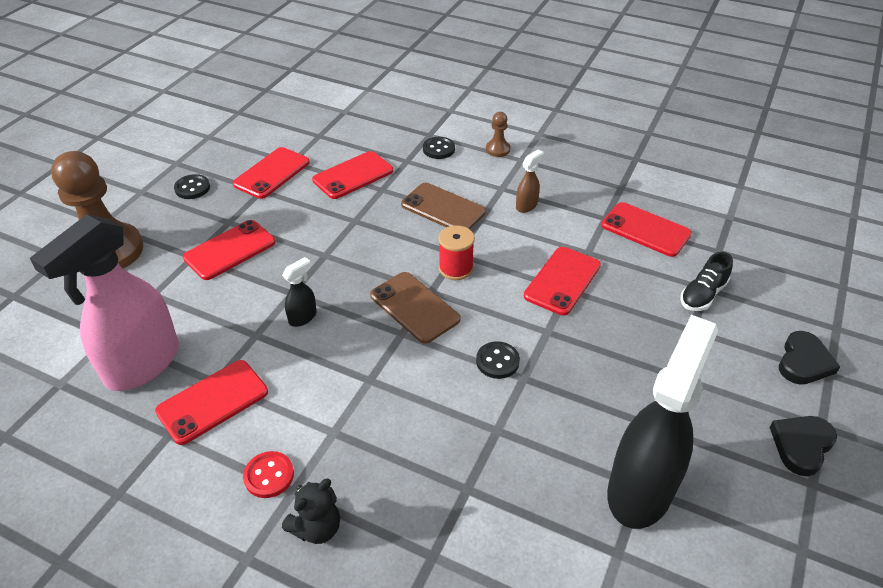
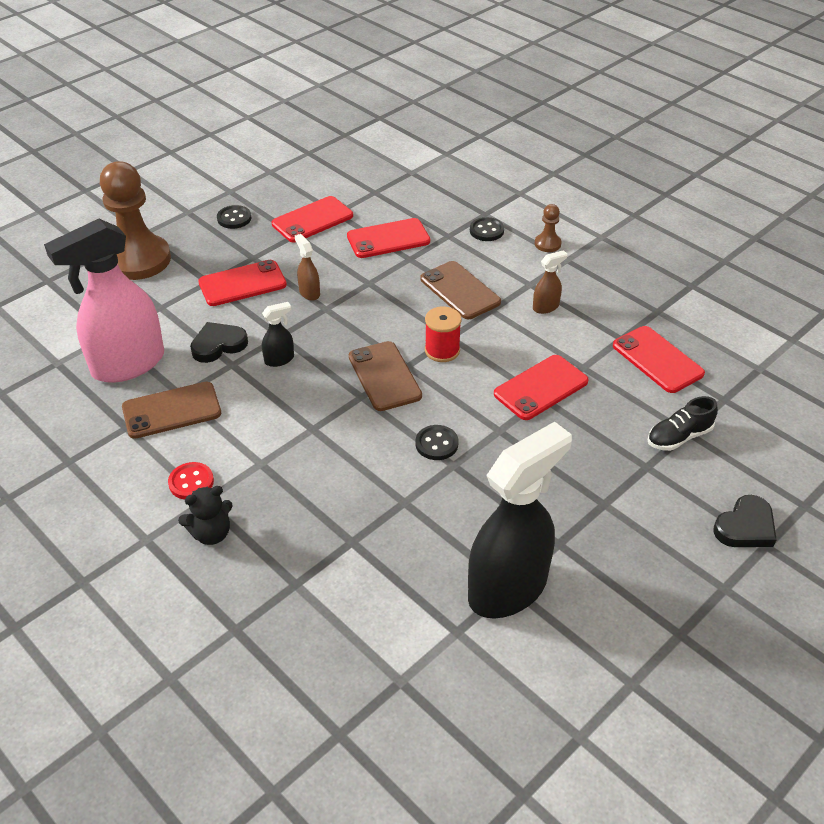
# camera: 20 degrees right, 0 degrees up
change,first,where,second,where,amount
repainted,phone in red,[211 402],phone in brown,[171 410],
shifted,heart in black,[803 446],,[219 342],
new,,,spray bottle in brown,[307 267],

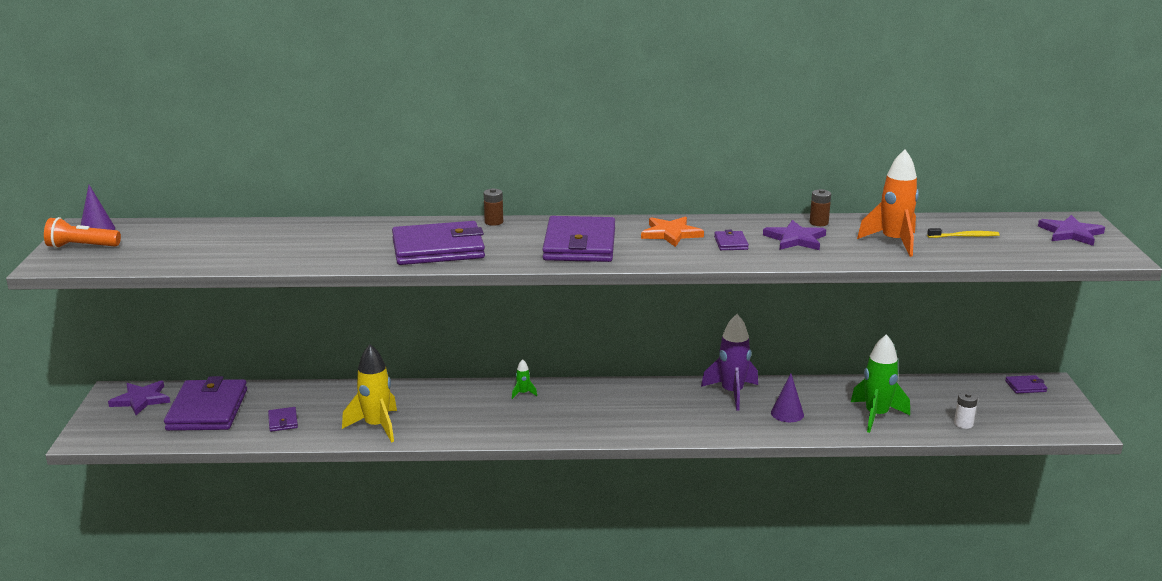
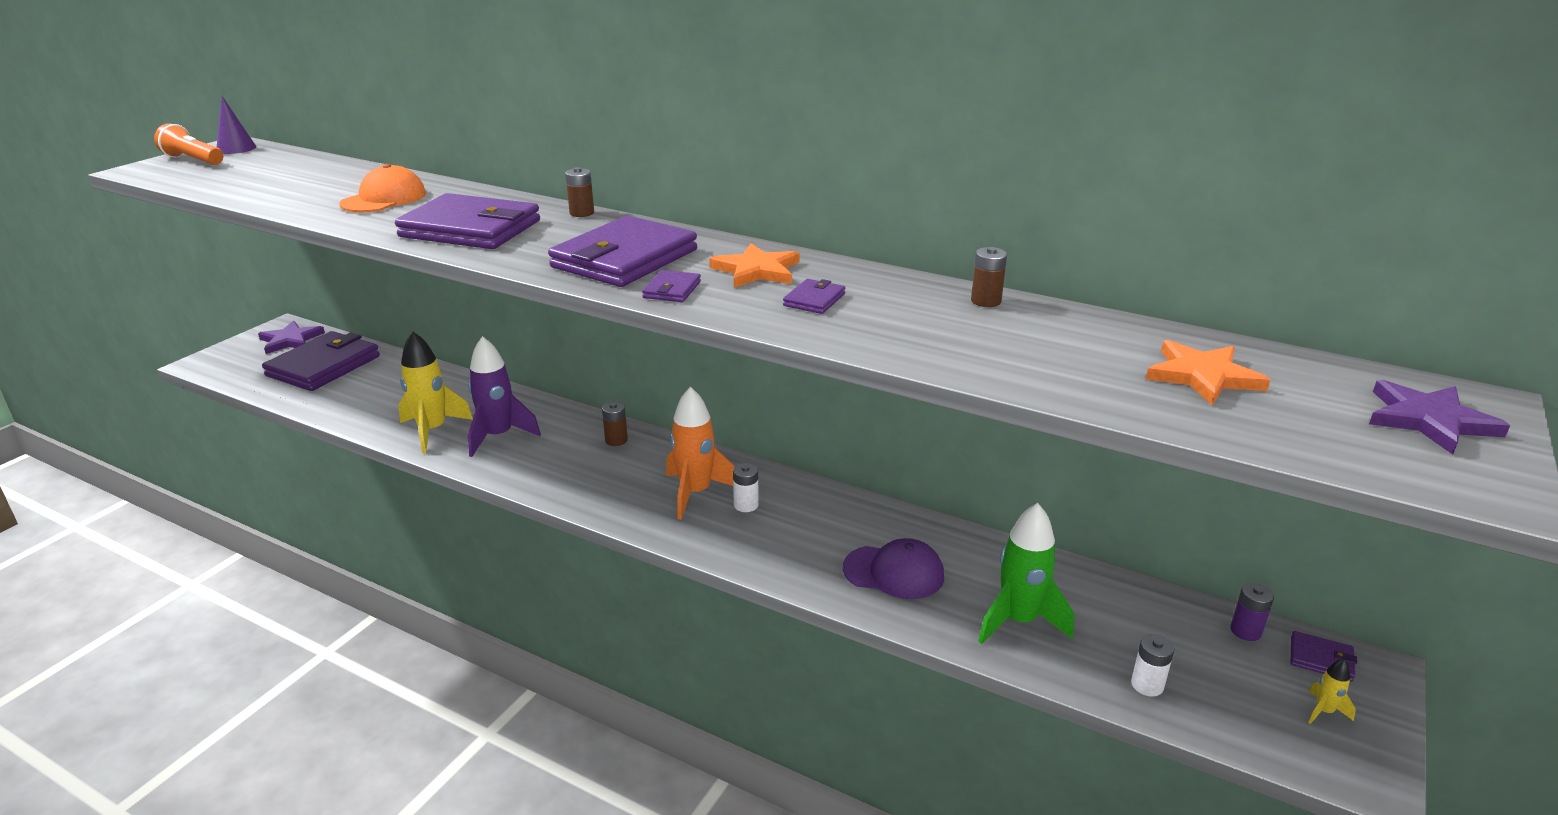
# camera: 30 degrees right, 5 degrees up
change,first,where,second,where,amount
new,,,cap in orange,[382 188],
shifted,rocket in purple,[729 362],,[504 396],
swapped,rocket in green,[524 379],battery in brown,[615 424],
shifted,wallet in purple,[283 419],,[671 286],
shifted,rocket in orange,[888 203],,[700 453],
new,,,battery in white,[746 487],
swapped,cone in purple,[787 397],cap in purple,[893 568],
swapped,toothbrush in yellow,[963 233],star in orange,[1208 372],
new,,,battery in purple,[1252 612],
new,,,rocket in yellow,[1332 691],
gone,star in purple,[794 235],,,

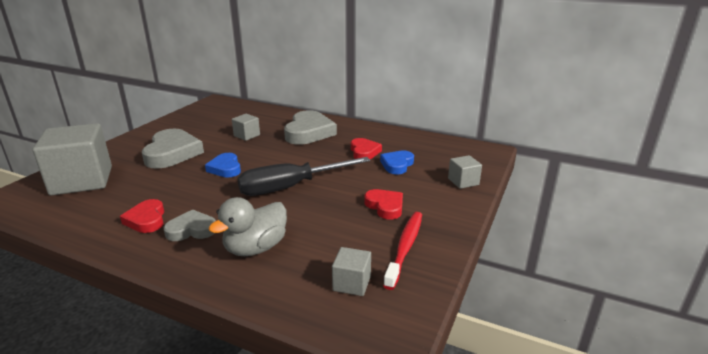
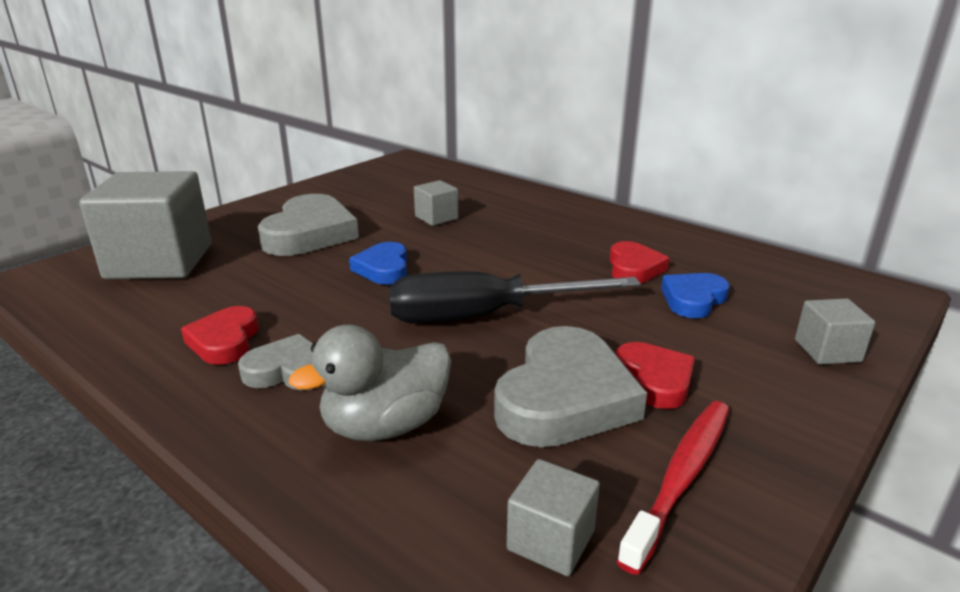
# camera: 15 degrees right, 0 degrees up
change,first,where,second,where,amount
shifted,heart in grey,[310 127],,[570 386],

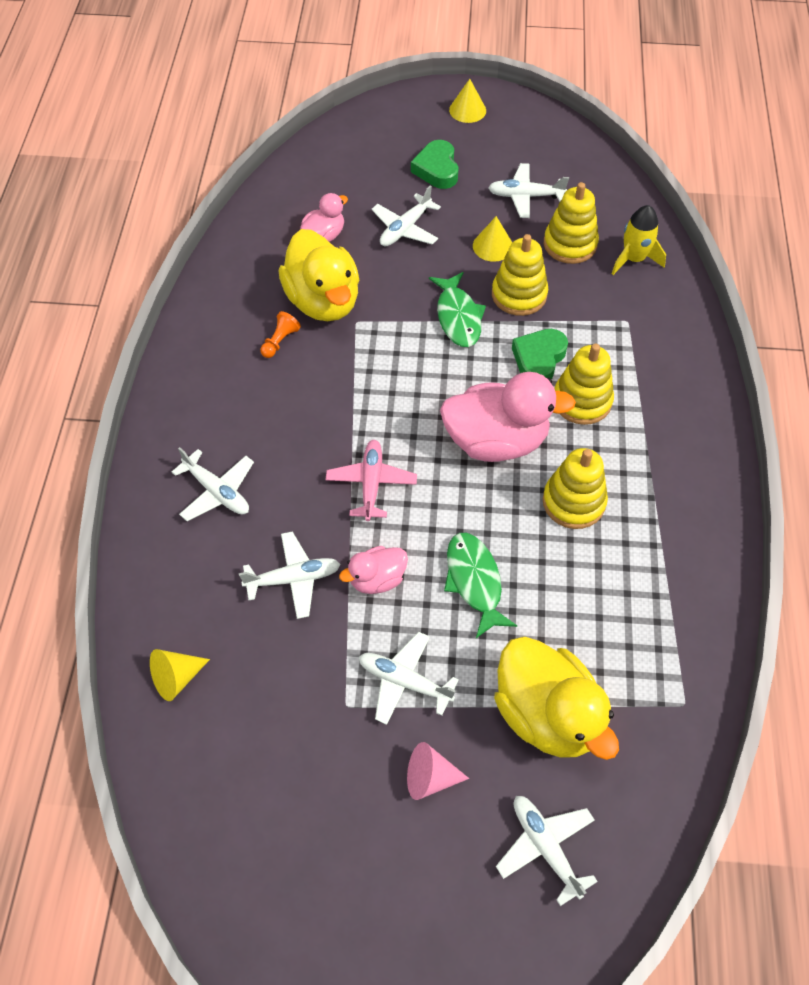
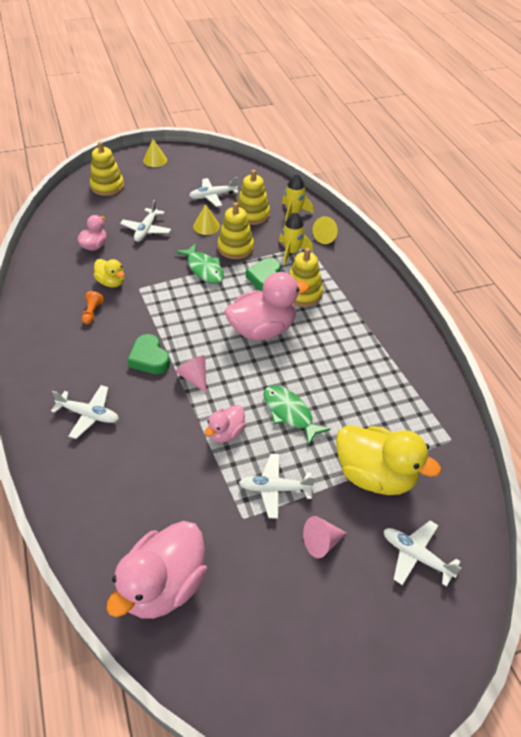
# camera: 25 degrees left, 10 degrees down
change,first,where,second,where,amount
shifted,stacking toy in yellow,[575 488],,[107 169],
scaled,duck in yellow,[319 275],,[109 273],x0.52
new,,,duck in pink,[156 570],
shifted,heart in green,[435 164],,[148 354],
swapped,plane in pink,[371 480],cone in pink,[190 374],
new,,,rocket in yellow,[296 238],
shifted,cone in yellow,[180 675],,[325 230],
gone,plane in white,[289 575],,,

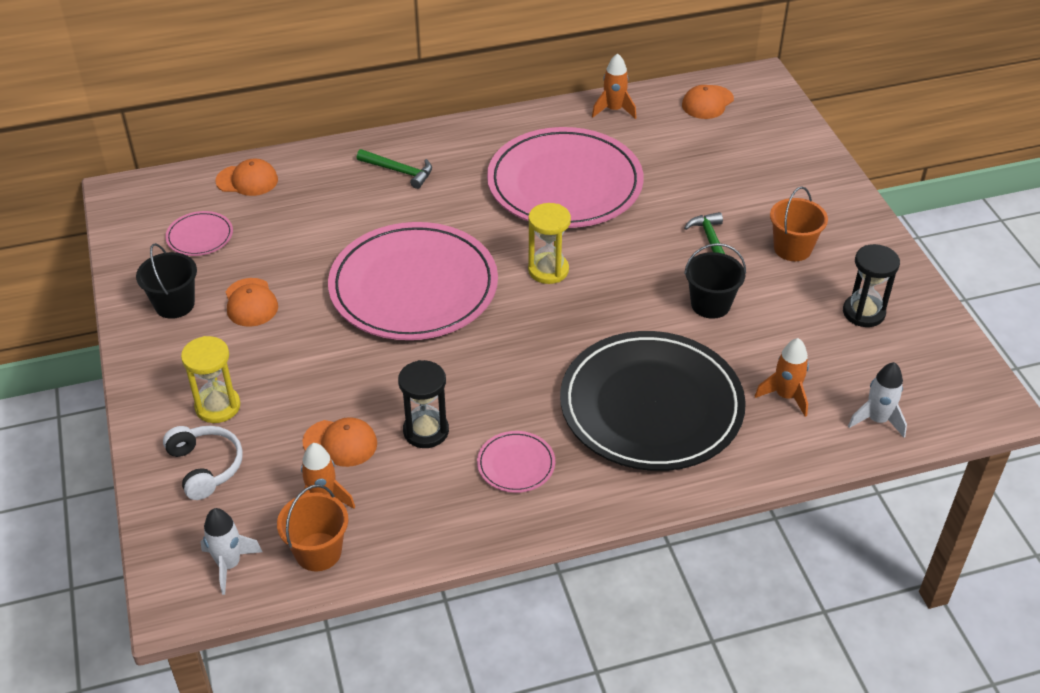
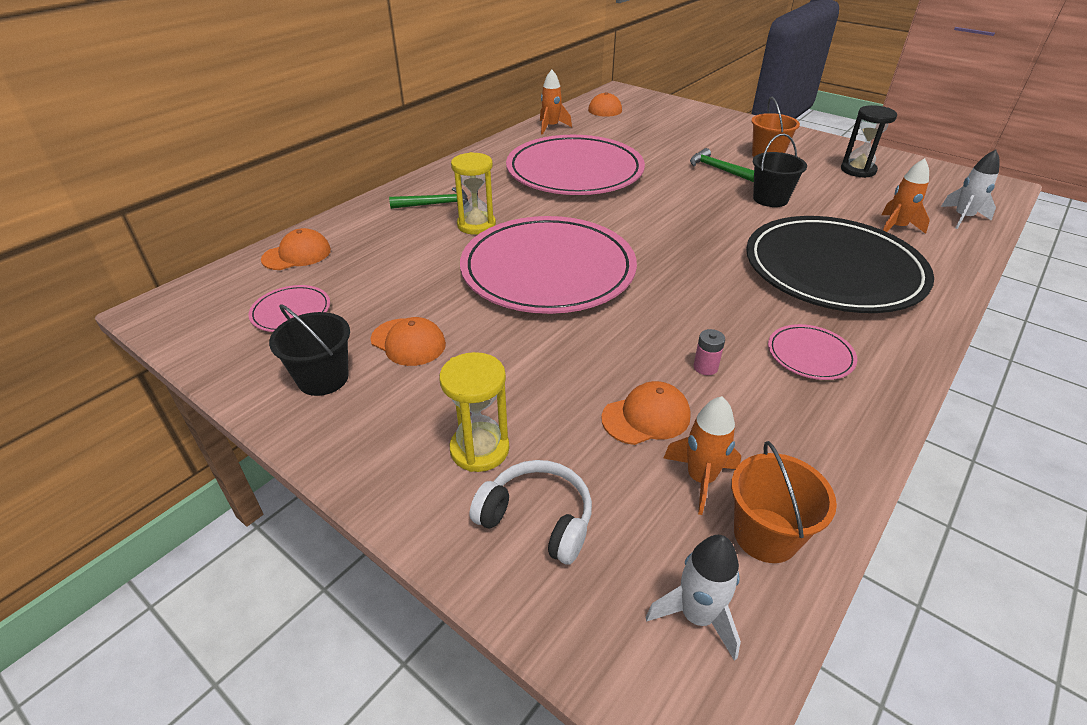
# camera: 35 degrees left, 5 degrees down
change,first,where,second,where,amount
shifted,hourglass in yellow,[549 243],,[473 193],
swapped,hourglass in black,[423 404],battery in pink,[709 352],

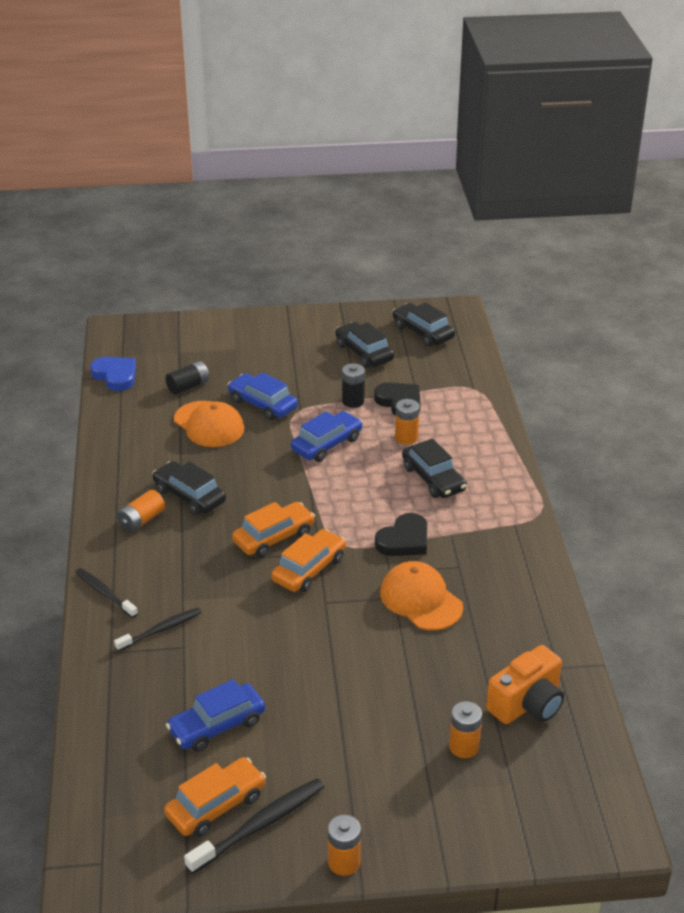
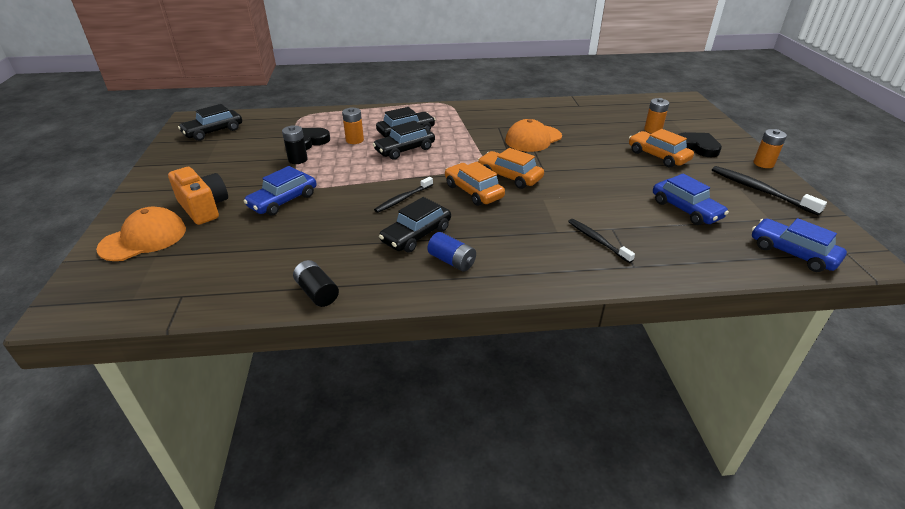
# camera: 90 degrees left, 0 degrees up
change,first,where,second,where,amount
shifted,cap in orange,[209 424],,[141 234],
shifted,camera in orange,[525 684],,[198 196],
shifted,battery in black,[187 378],,[316 283],
shifted,car in black,[364 345],,[404 140],
shifted,toothbrush in black,[107 593],,[403 195],
repainted,battery in orange,[141 511],battery in blue,[452 252],
shifted,car in orange,[215 797],,[661 148],
shifted,heart in black,[401 534],,[699 144],
shifted,car in blue,[327 436],,[799 245],
gone,heart in blue,[113 374],,,

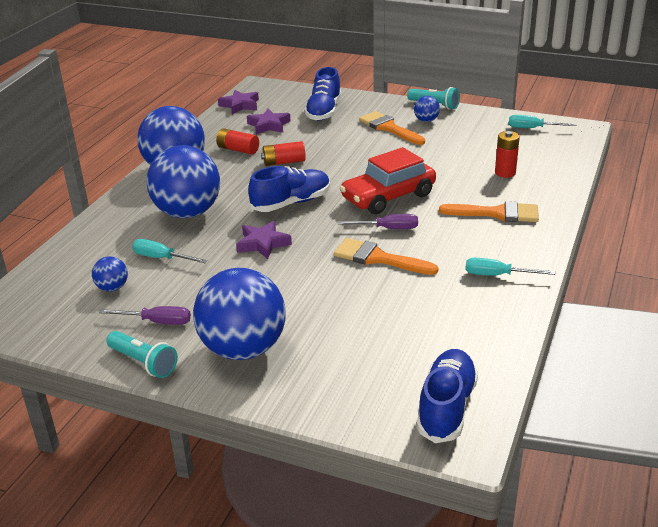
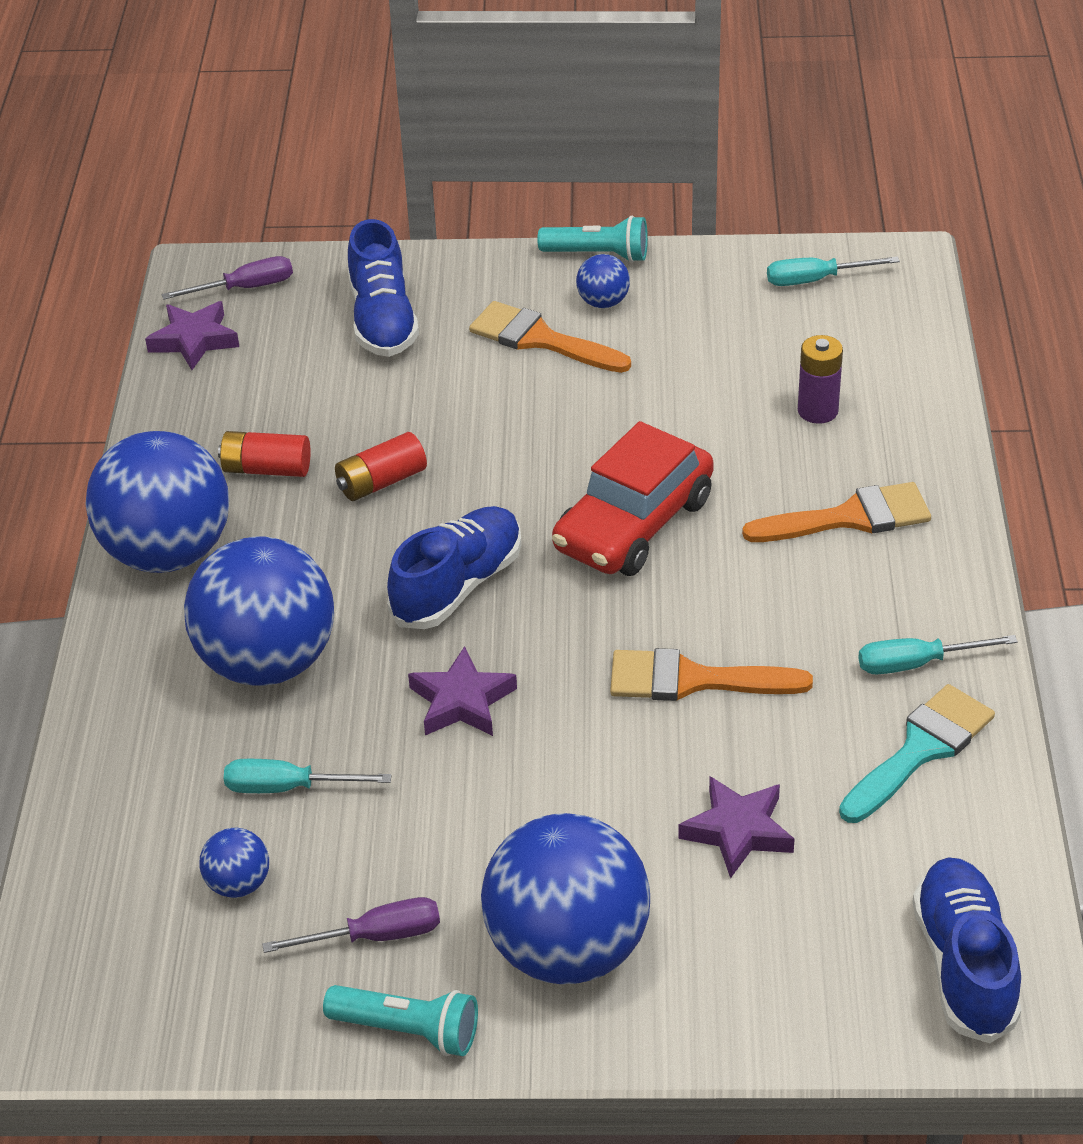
# camera: 20 degrees left, 10 degrees up
change,first,where,second,where,amount
shifted,screwdriver in purple,[378 221],,[227 277],
shifted,star in purple,[269 121],,[736 827],
repainted,battery in red,[507 154],battery in purple,[820 379],
new,,,brush in turquoise,[917 753],

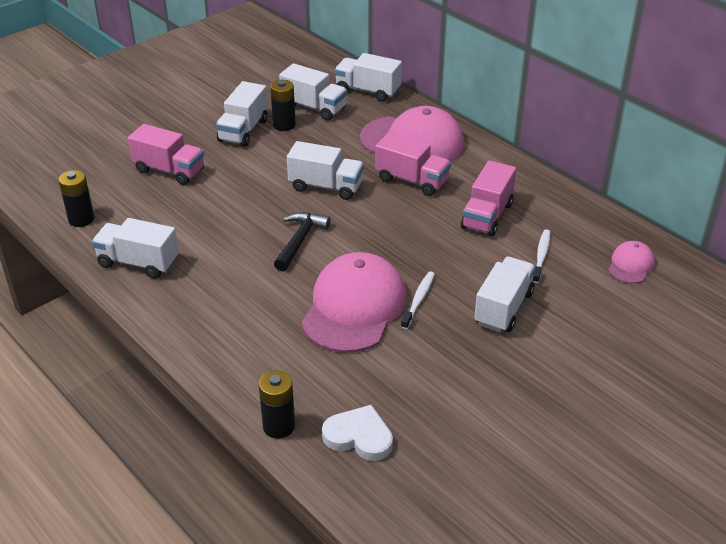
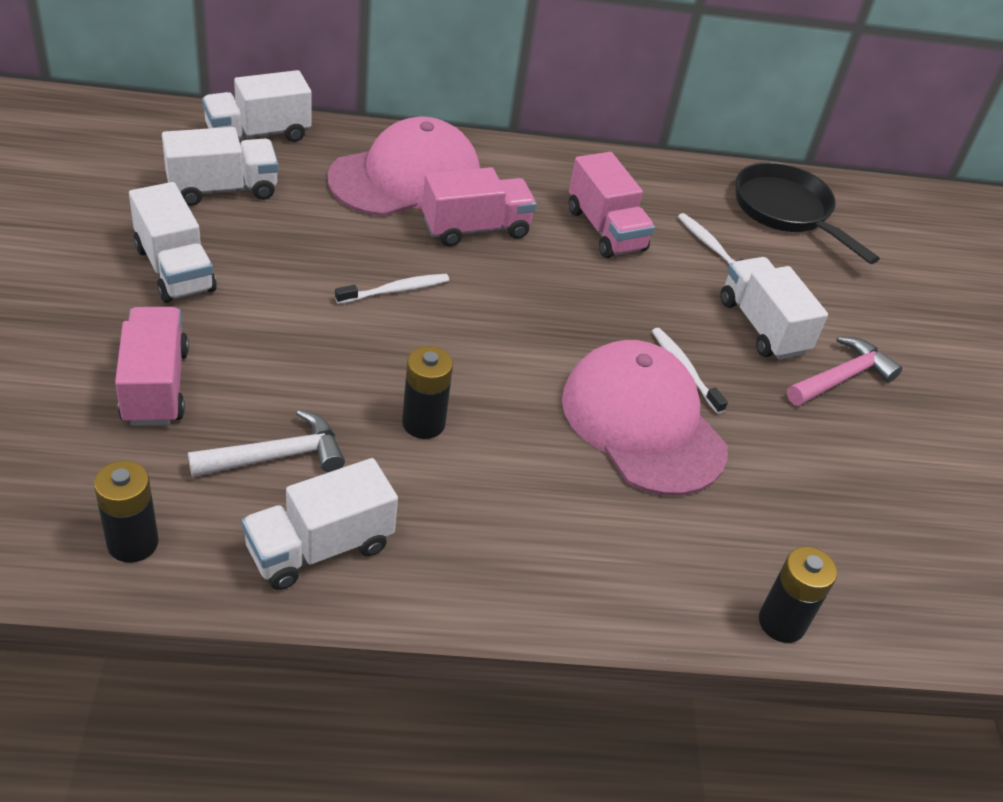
# camera: 55 degrees left, 5 degrees up
change,first,where,second,where,amount
rotated,truck in pink,[166 154],,[152 366],75 degrees counterclockwise
new,,,hammer in white,[266 443],
swapped,truck in white,[325 170],toothbrush in white,[392 289],
shifted,battery in black,[283 105],,[427 392],
swapped,cap in pink,[631 262],pan in black,[807 213],
new,,,hammer in pink,[844 371],
gone,hammer in black,[302 241],,,
gone,heart in white,[357 433],,,

